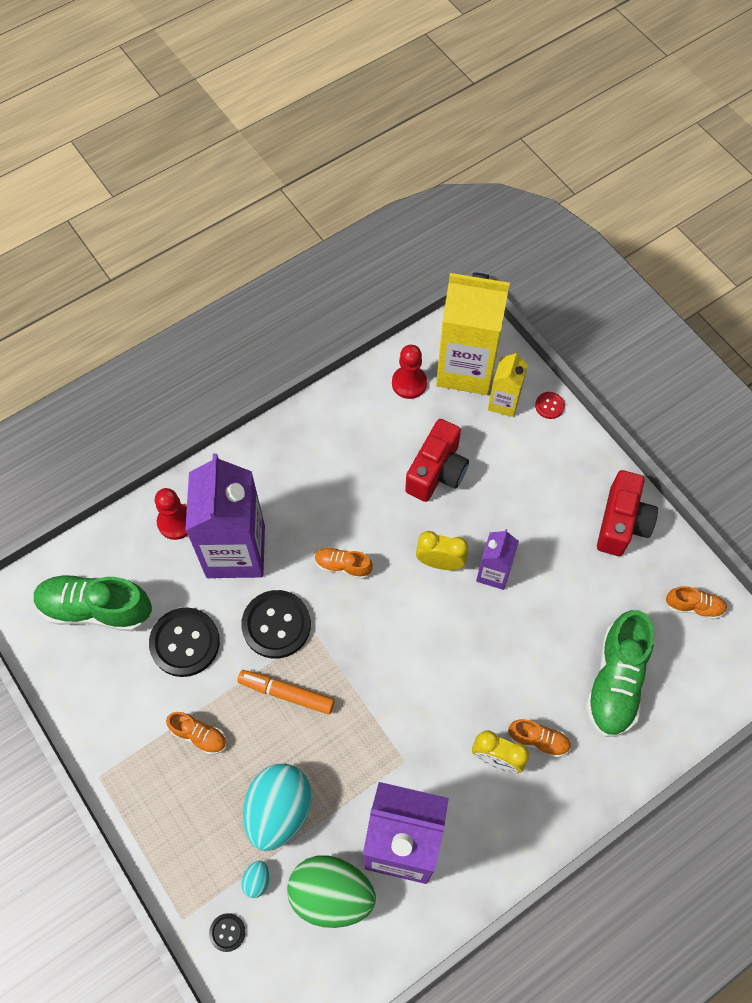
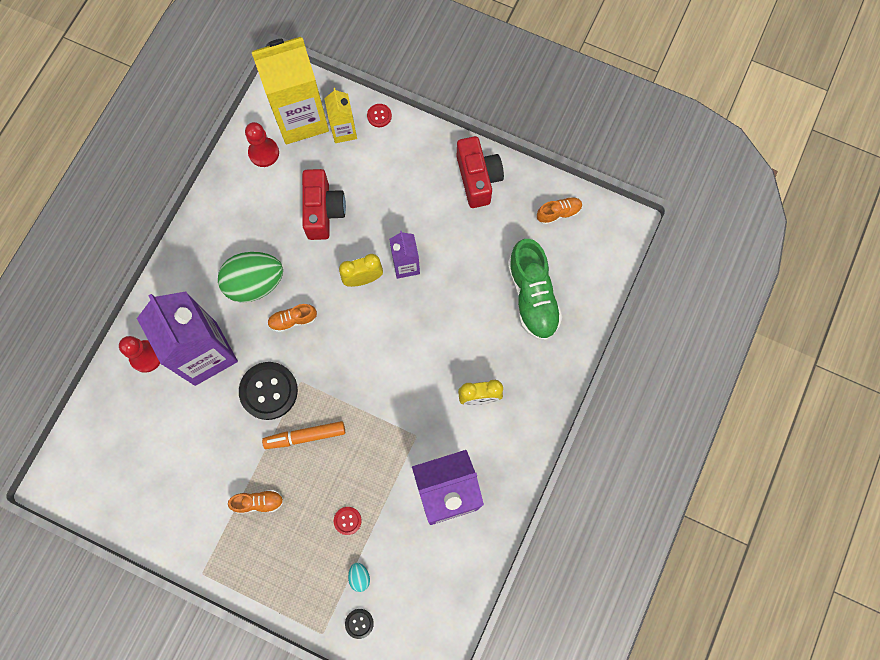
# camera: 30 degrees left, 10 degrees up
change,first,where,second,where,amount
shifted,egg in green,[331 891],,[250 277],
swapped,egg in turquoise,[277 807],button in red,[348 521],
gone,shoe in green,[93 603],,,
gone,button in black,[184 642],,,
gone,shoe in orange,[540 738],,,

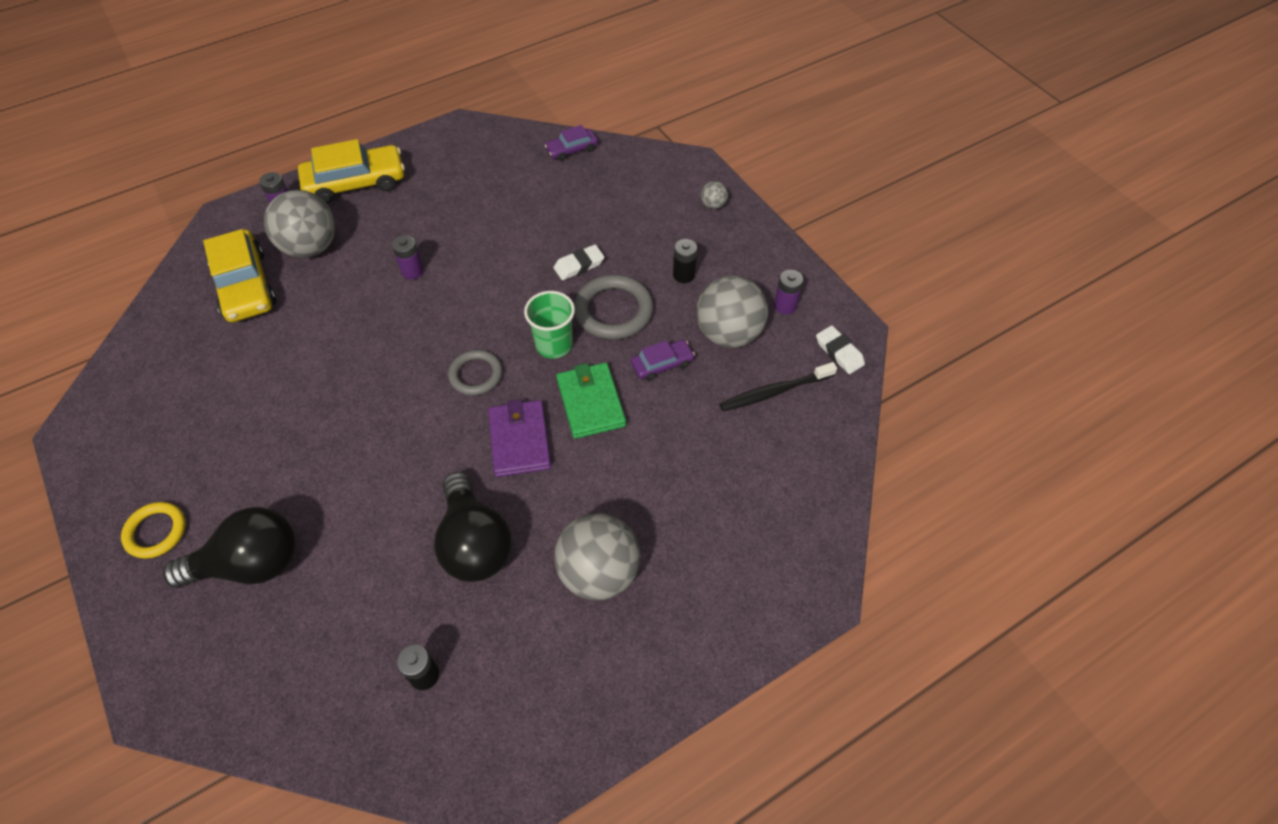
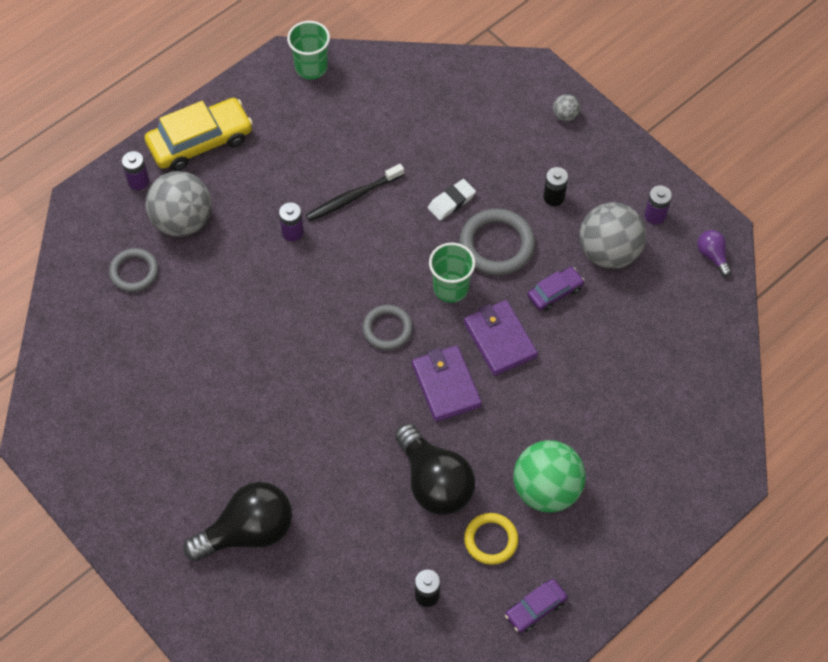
# camera: 10 degrees left, 5 degrees up
change,first,where,second,where,amount
swapped,car in yellow,[239 275],ring in grey,[134 270],
new,,,cup in green,[308 50],
shifted,toothbrush in black,[778 386],,[355 192],
repainted,wallet in green,[591 401],wallet in purple,[501 338],
shifted,ring in yellow,[153 530],,[491 539],
shifted,car in purple,[571 143],,[536 606],
repainted,ball in grey,[597 556],ball in green,[549 476],
swapped,eraser in white,[840 349],light bulb in purple,[714 253],

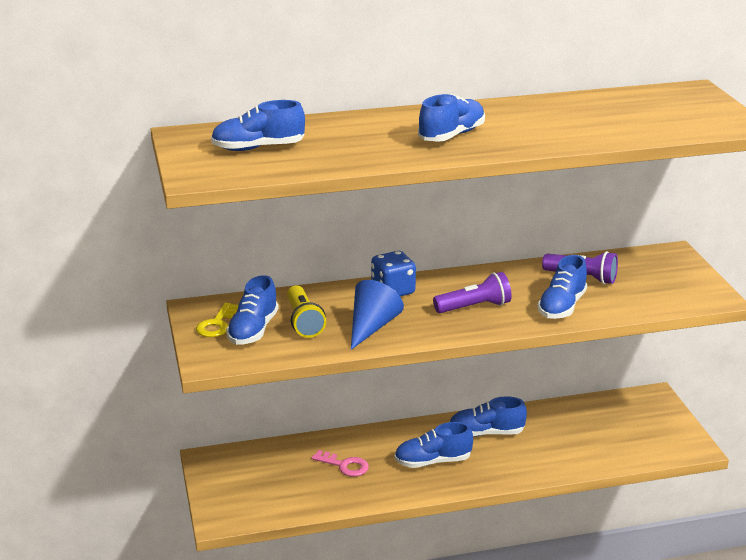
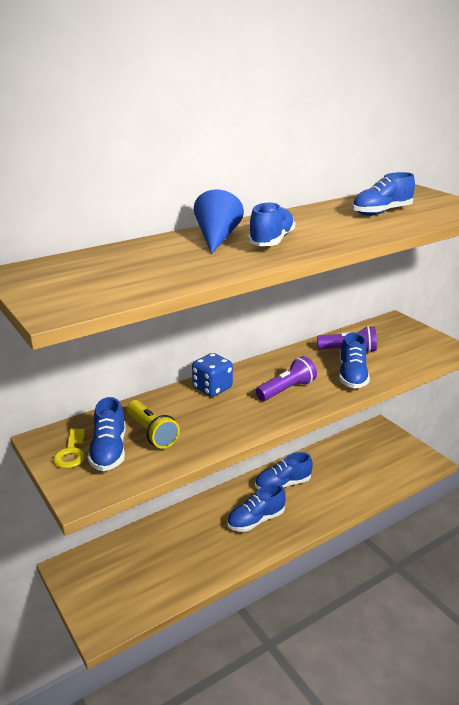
# camera: 20 degrees left, 0 degrees up
change,first,where,second,where,amount
shifted,cone in blue,[377 315],,[219 222],
shifted,shoe in blue,[258 125],,[383 194],
gone,key in pink,[340 463],,,

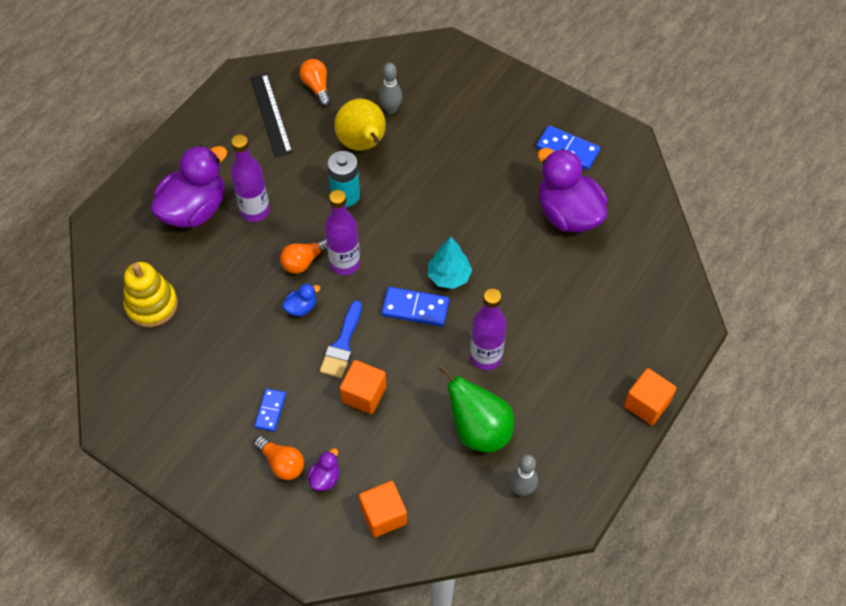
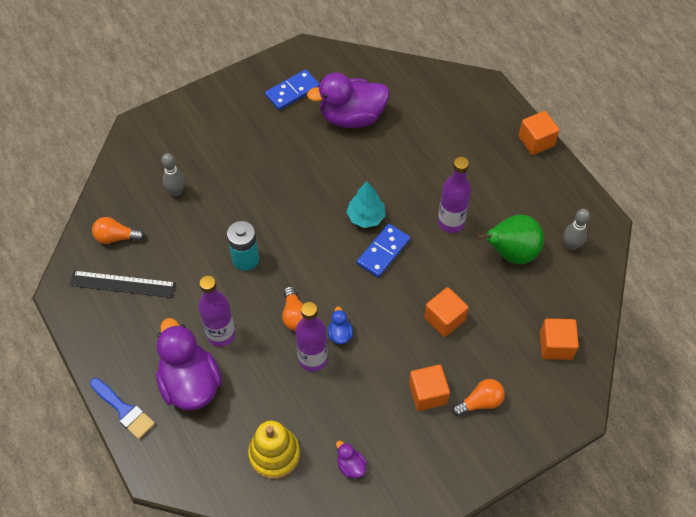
# camera: 65 degrees left, 0 degrees up
change,first,where,second,where,amount
shifted,brush in blue,[341 339],,[122 408],
shifted,bottle in purple,[342 233],,[311 337],
shifted,duck in purple,[323 469],,[351 459],
swapped,domino in blue,[270 410],cube in orange,[429 388],
gone,pear in yellow,[360 125],,,

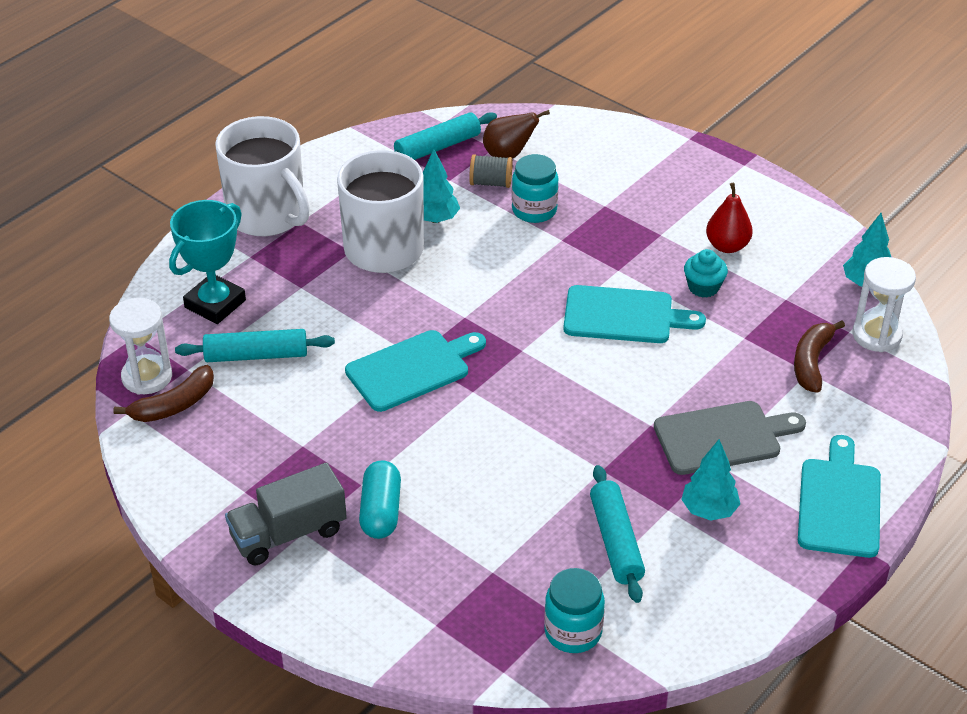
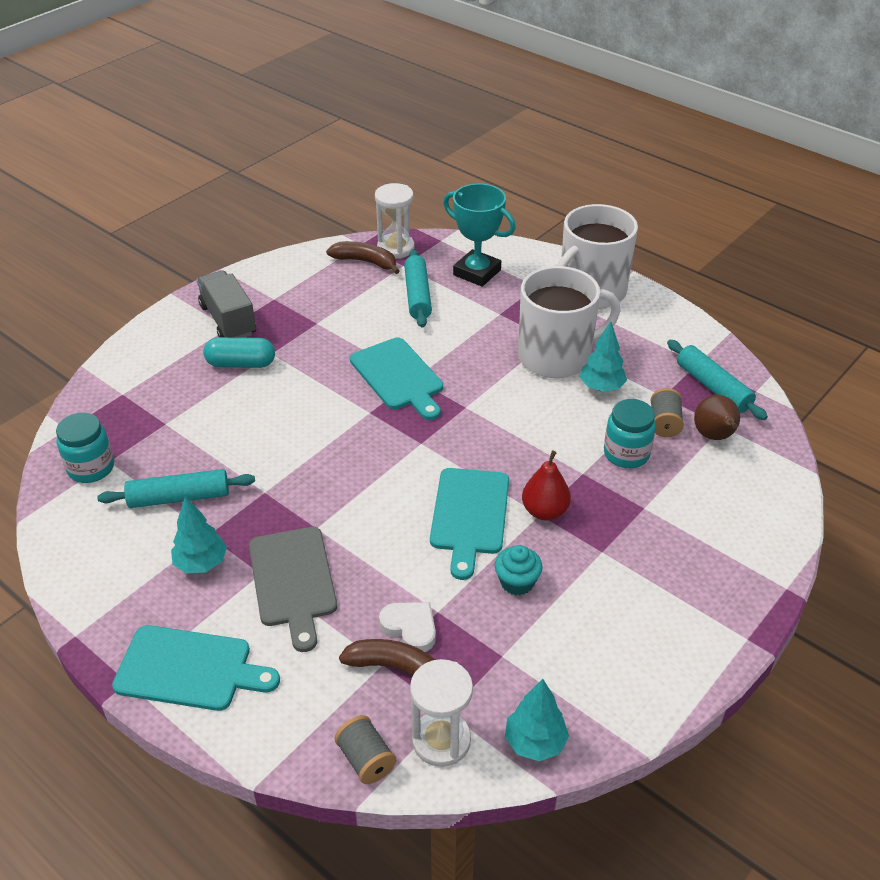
# camera: 90 degrees right, 0 degrees up
change,first,where,second,where,amount
rotated,banana in brown,[163 393],,[363 257],150 degrees clockwise
new,,,spool in grey,[365 749],
new,,,heart in white,[407 627],
shifted,pear in red,[729 218],,[546 485],

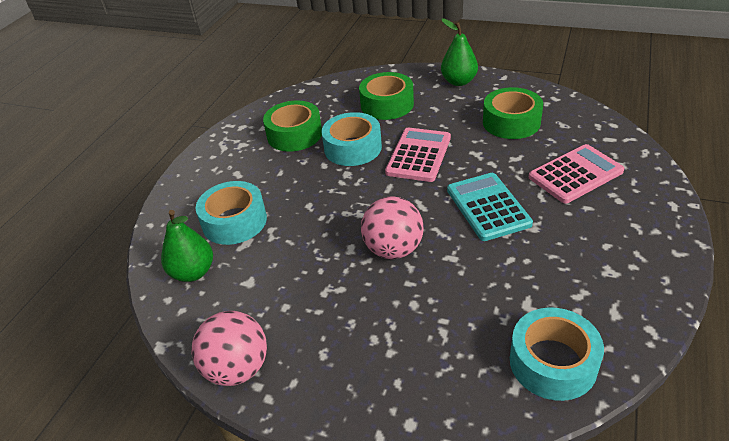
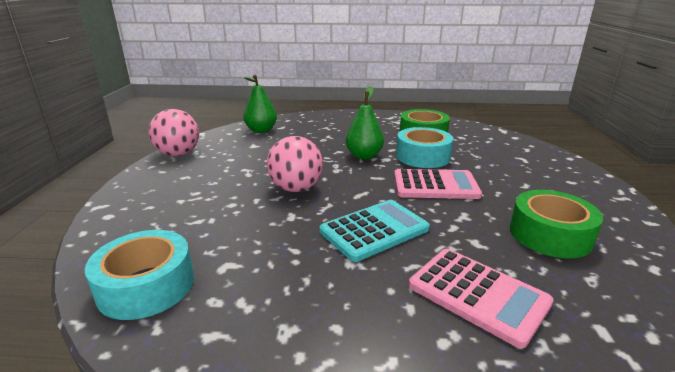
# camera: 70 degrees right, 15 degrees down
change,first,where,second,where,amount
shifted,pear in green,[459 52],,[365 122],
gone,tape in turquoise,[231 213],,,
gone,tape in green,[386 96],,,

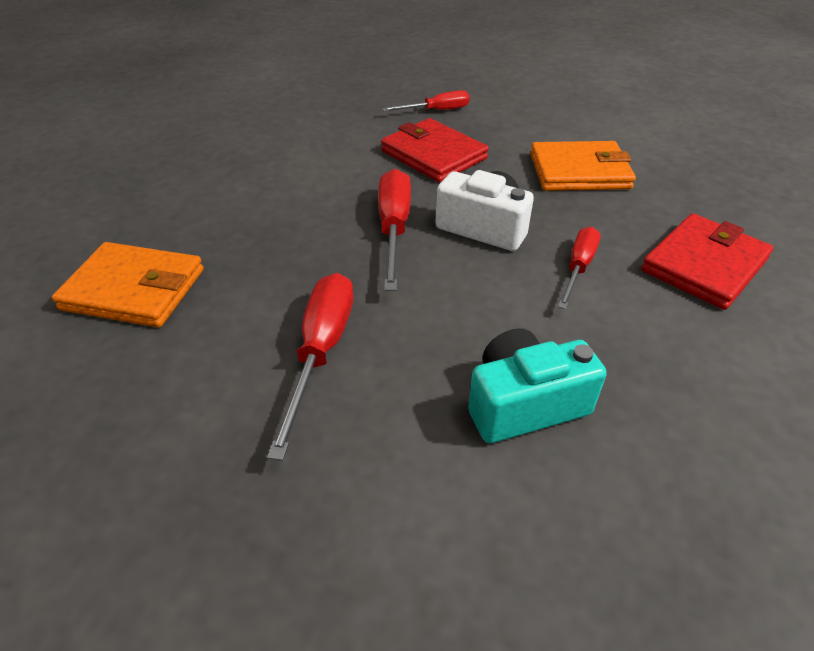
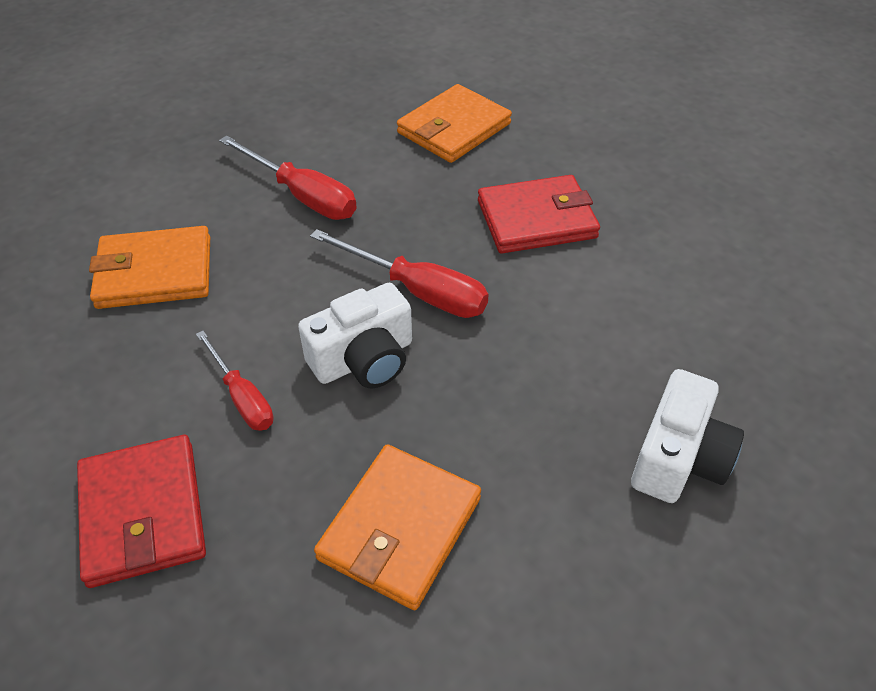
# camera: 120 degrees right, 5 degrees up
change,first,where,second,where,amount
swapped,camera in turquoise,[537 385],wallet in orange,[149 267],
shifted,wallet in red,[435 150],,[539 214],
swapped,screwdriver in red,[426 100],camera in white,[687 436],

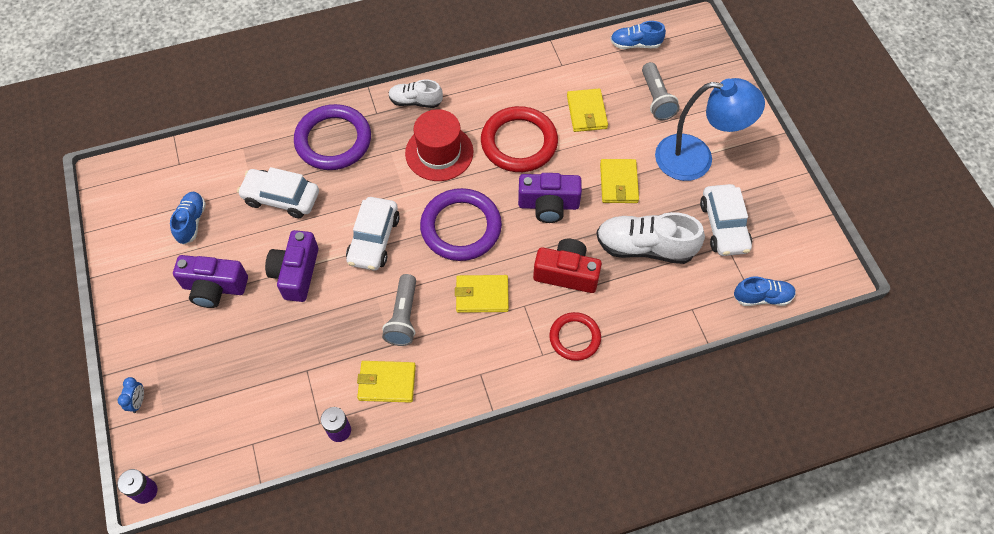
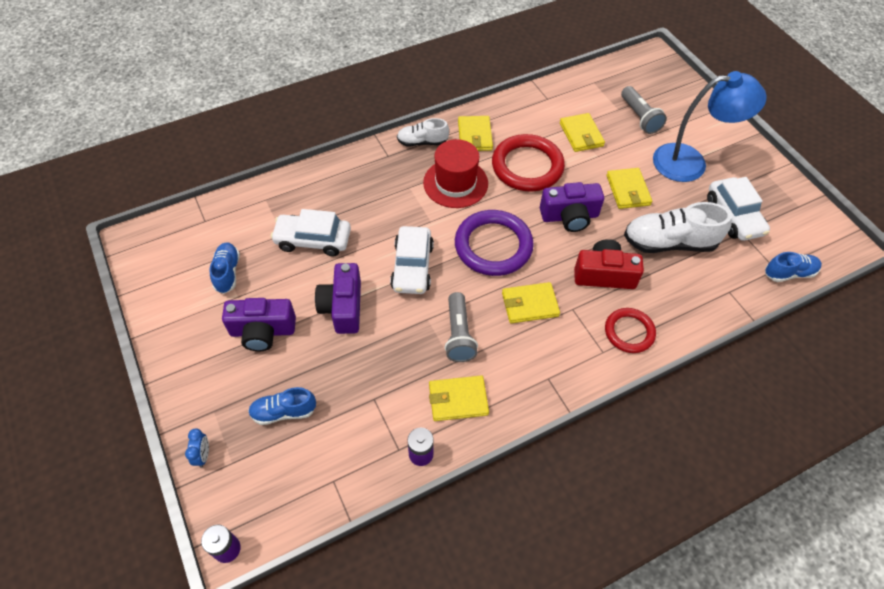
# camera: 10 degrees left, 5 degrees down
change,first,where,second,where,amount
shifted,shoe in blue,[638 35],,[282 406],
new,,,wallet in yellow,[475 133],
gone,ring in purple,[332 137],,,

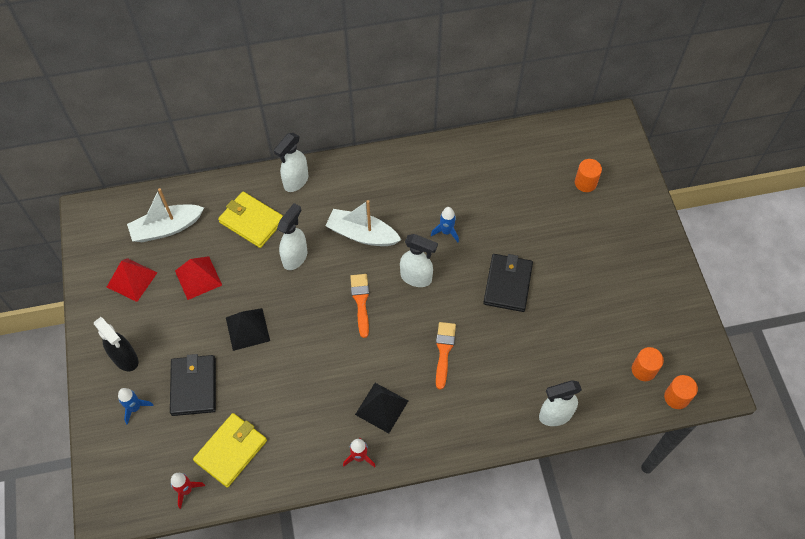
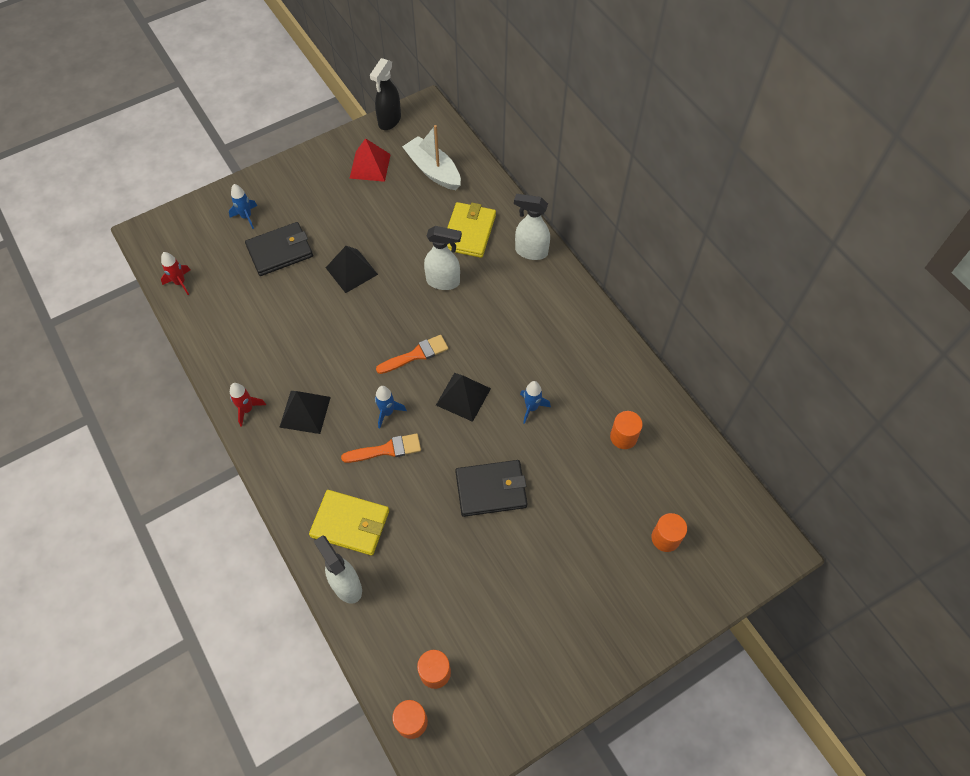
# camera: 70 degrees right, 0 degrees up
change,first,where,second,where,amount
shifted,wallet in yellow,[230 450],,[349 522],
shifted,spray bottle in black,[116 344],,[385 94],
new,,,rocket in blue,[391 407],
swapped,spray bottle in white,[419 260],pyramid in black,[463 397],
new,,,cylinder in orange,[626 430],
gone,pyramid in red,[198 278],,,
gone,boat in white,[363 223],,,

